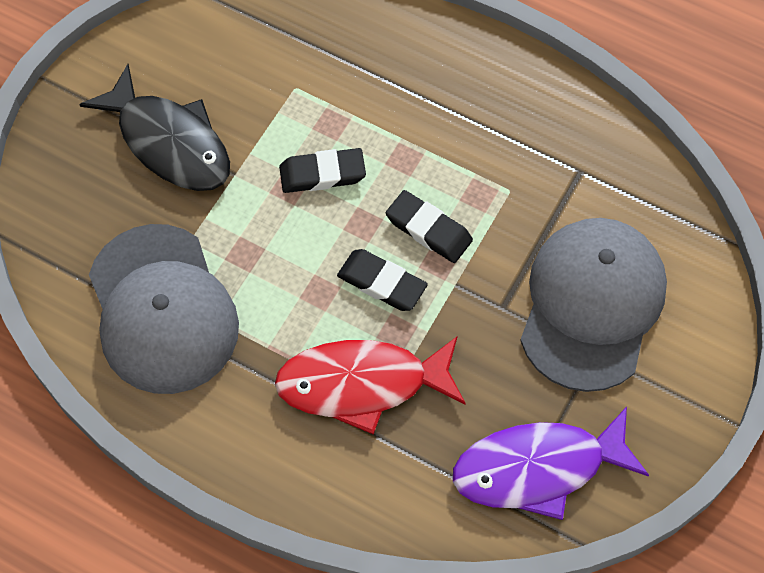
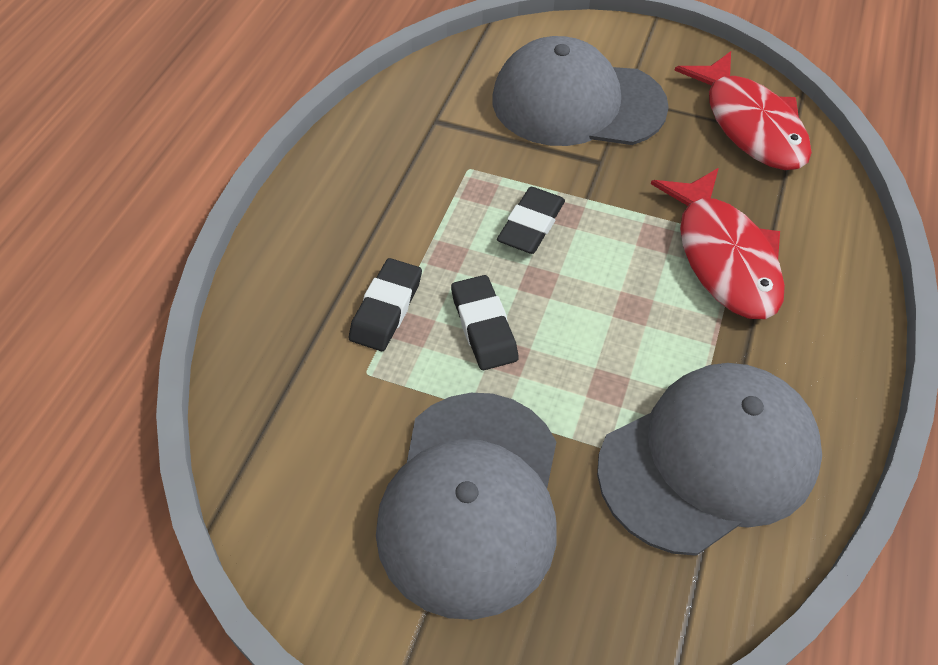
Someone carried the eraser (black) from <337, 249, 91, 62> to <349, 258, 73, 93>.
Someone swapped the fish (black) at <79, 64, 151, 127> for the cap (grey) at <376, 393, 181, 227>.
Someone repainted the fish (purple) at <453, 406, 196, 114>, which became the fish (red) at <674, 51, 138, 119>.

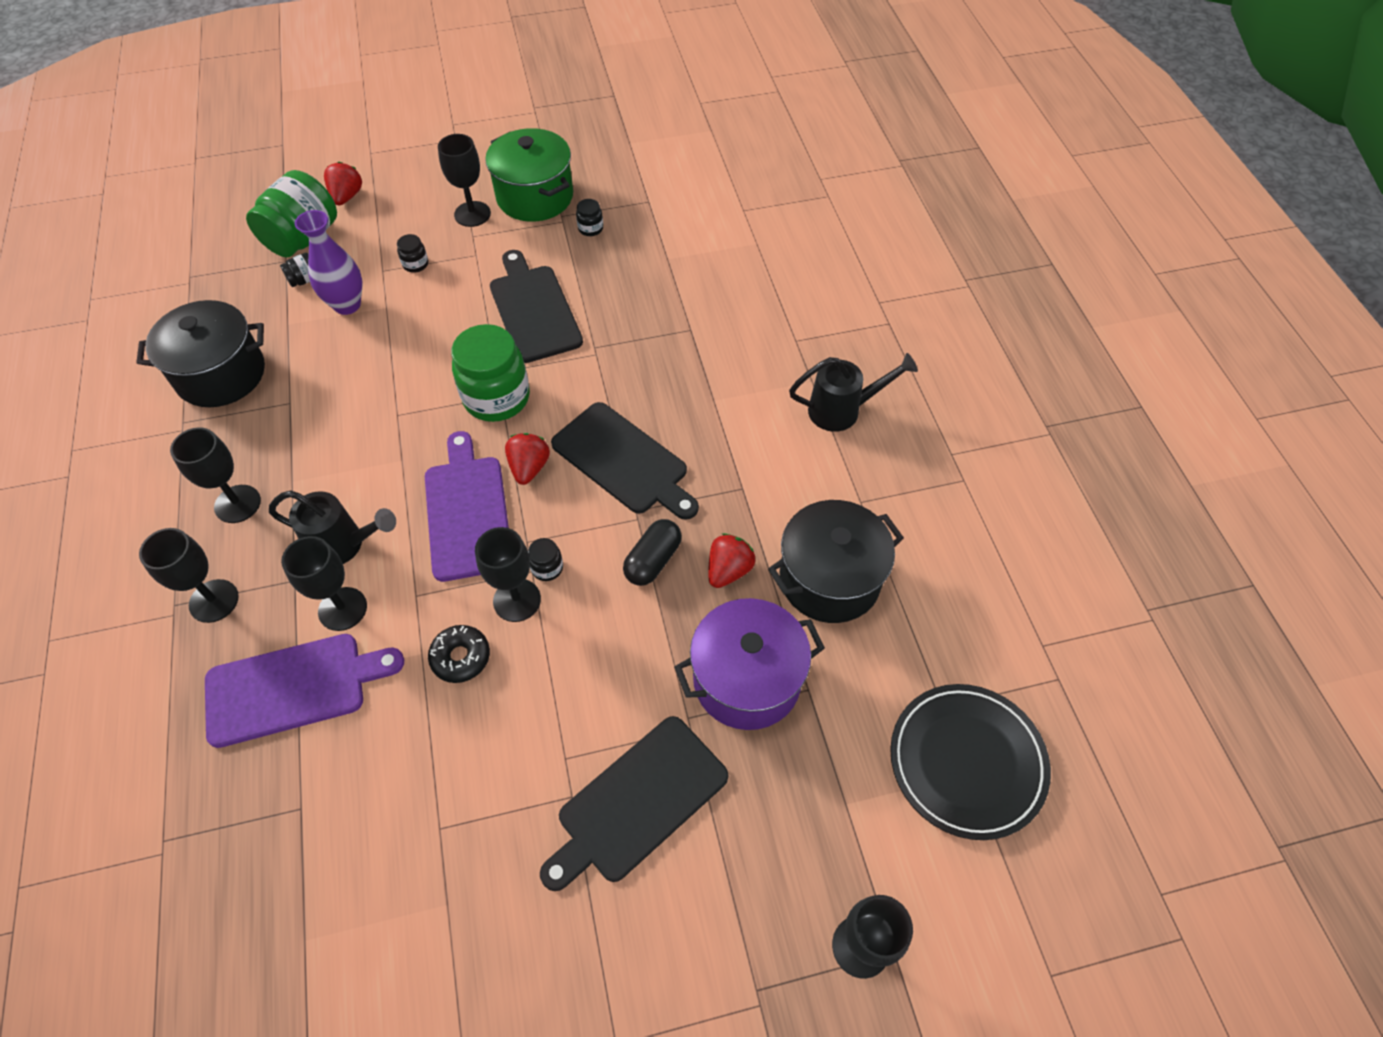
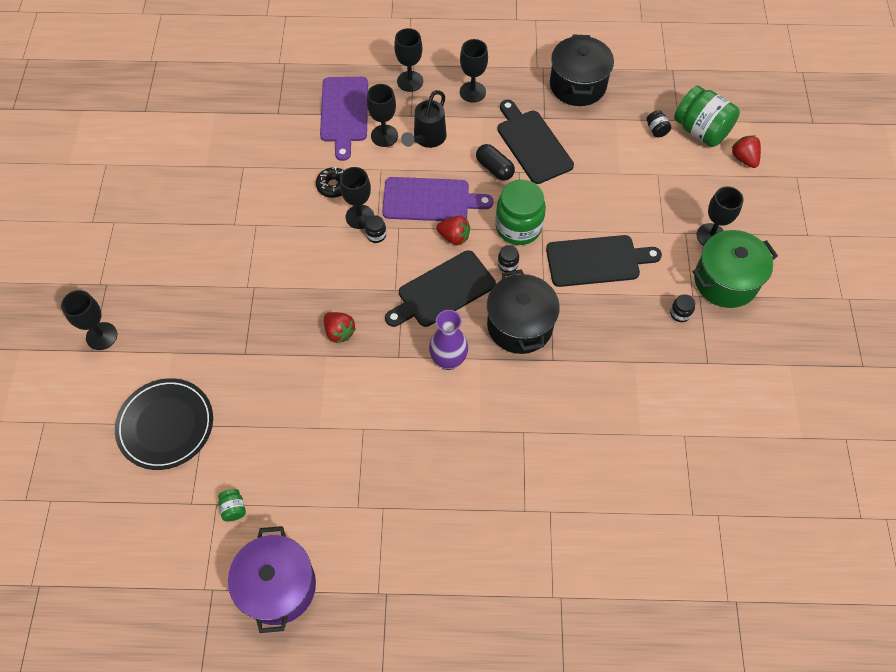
Someone put down the jar (green) at <218, 489, 28, 33>.
Someone carried the pot (purple) from <674, 598, 151, 132> to <228, 526, 88, 107>.
Someone carried the vase (purple) from <295, 210, 67, 105> to <429, 310, 39, 60>.
Someone carried the capsule (black) from <623, 519, 59, 67> to <476, 144, 39, 37>.
Someone carried the pot (black) from <768, 500, 136, 123> to <487, 269, 73, 85>.
Someone carried the cutting board (black) from <540, 716, 189, 175> to <497, 100, 77, 84>.
Someone carried the jar (black) from <397, 234, 31, 39> to <498, 245, 21, 27>.
Someone rotated the strawberry (red) at <324, 162, 38, 43> by 135 degrees counterclockwise.
Someone took away the watering can (black) at <789, 353, 129, 79>.

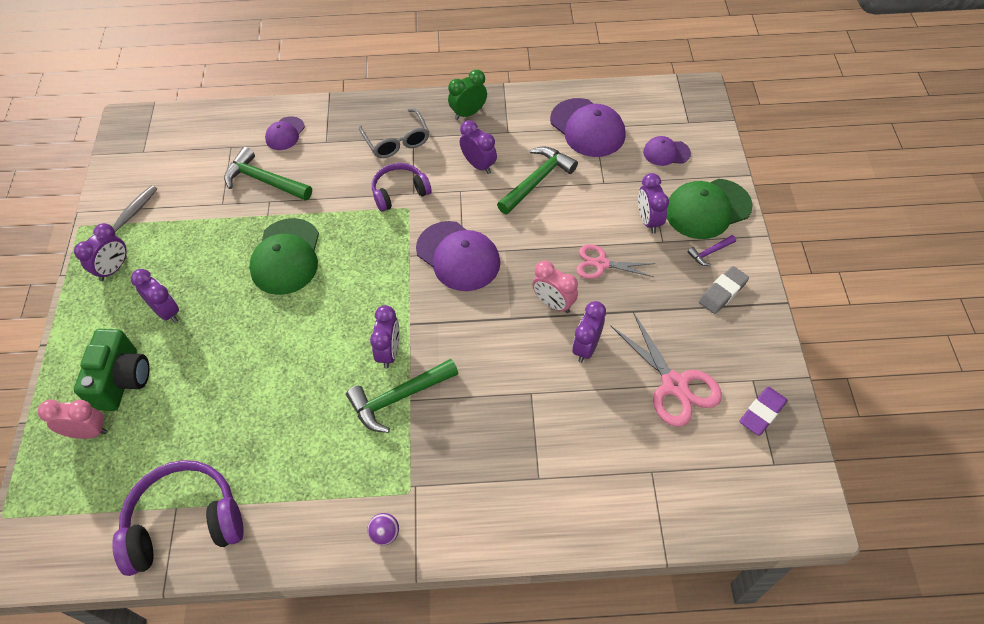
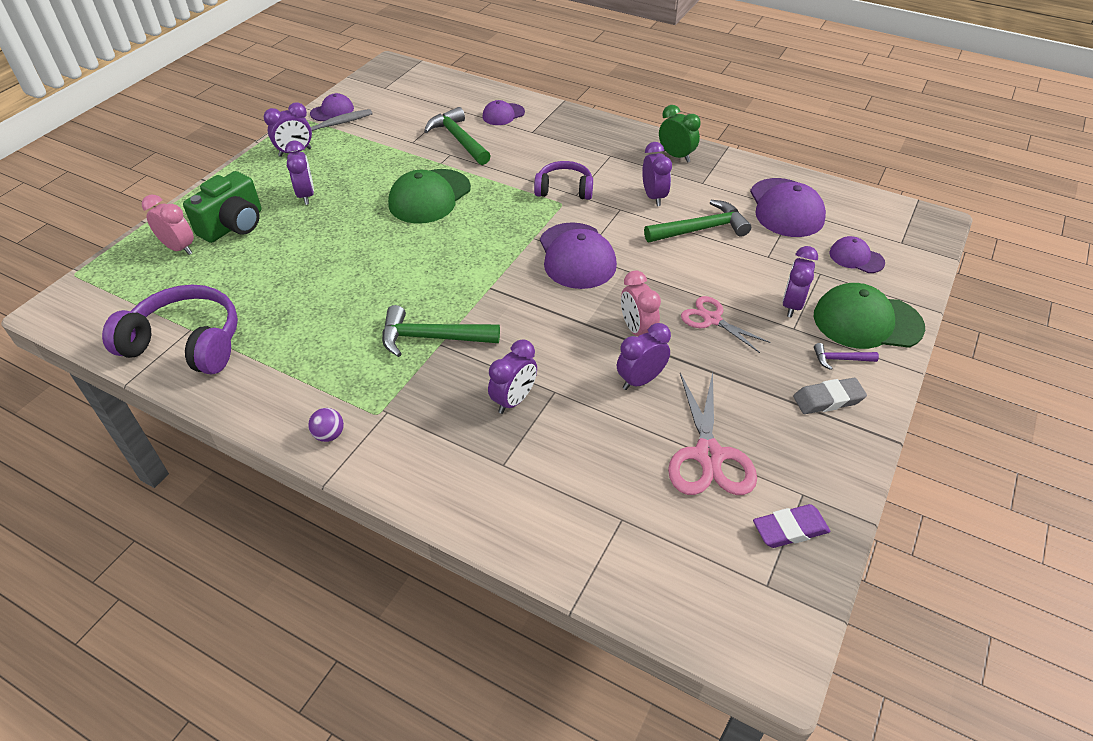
Someone put down the cap (purple) at <310, 93, 44, 28>.
Someone carried the clock (purple) from <370, 305, 30, 64> to <488, 339, 49, 75>.
Someone rotated the clock (green) at <448, 70, 39, 50> by 45 degrees clockwise.
Someone took away the glasses (grey) at <359, 108, 70, 50>.

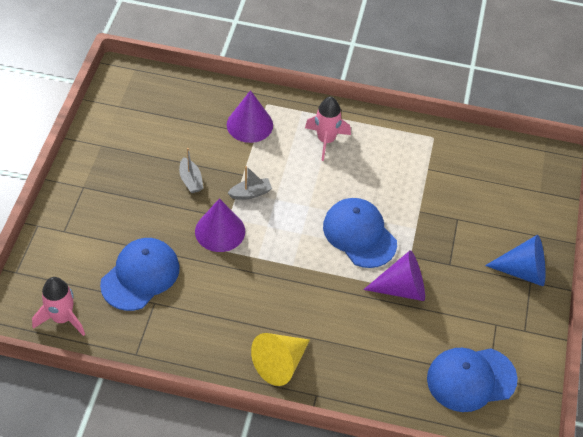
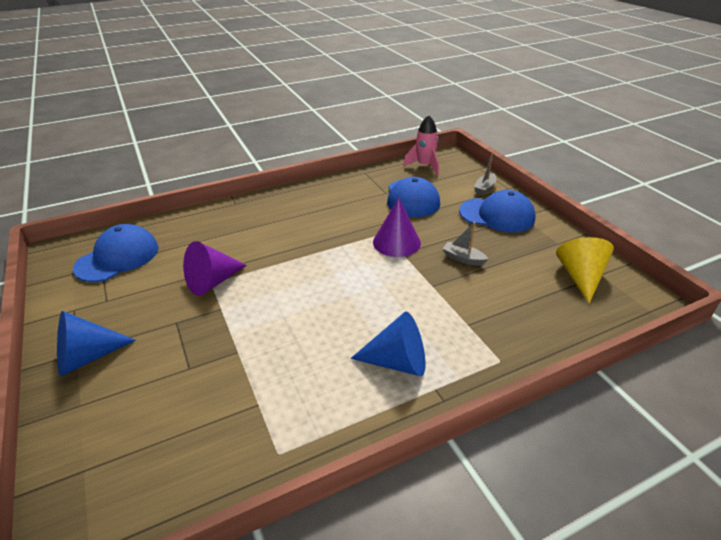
Someone swapped the rocket (pink) at <305, 97, 46, 64> for the cone (blue) at <351, 312, 74, 64>.
Someone carried the cap (blue) from <323, 198, 74, 70> to <459, 190, 77, 42>.
Someone carried the boat (grey) from <228, 166, 44, 34> to <474, 152, 23, 43>.
Someone carried the cone (yellow) from <251, 333, 59, 53> to <556, 237, 58, 67>.
Someone took away the cone (purple) at <227, 90, 46, 53>.

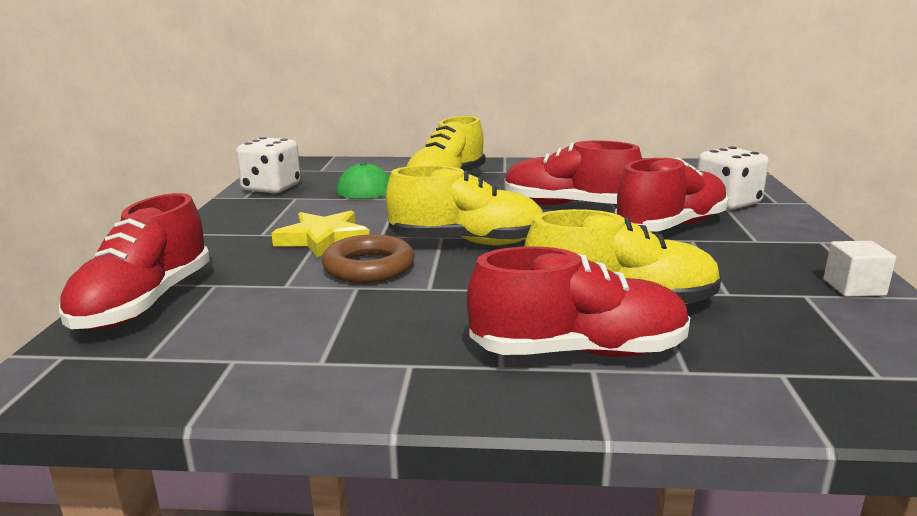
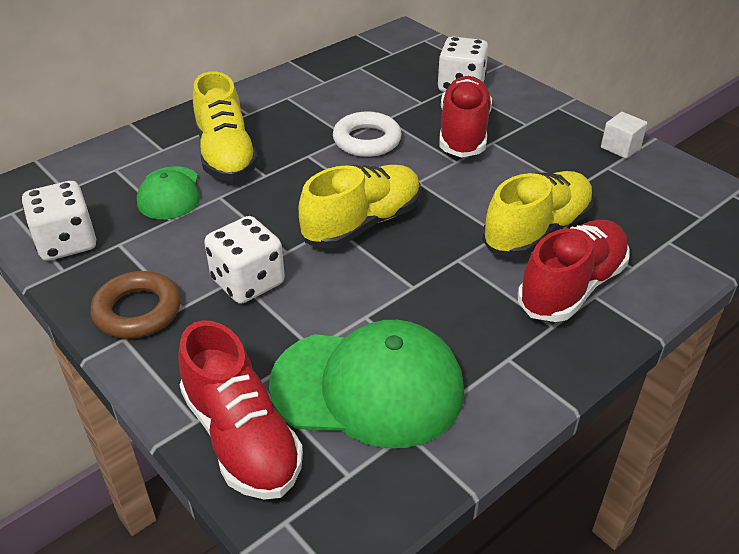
Someone carried the ring (brown) from <322, 234, 93, 49> to <91, 271, 90, 68>.
Someone swapped the star (yellow) at <271, 210, 99, 48> for the dice (white) at <204, 216, 81, 88>.
Someone put down the cap (green) at <269, 320, 195, 128>.
Someone swapped the shoe (red) at <504, 141, 138, 64> for the ring (white) at <333, 111, 69, 46>.

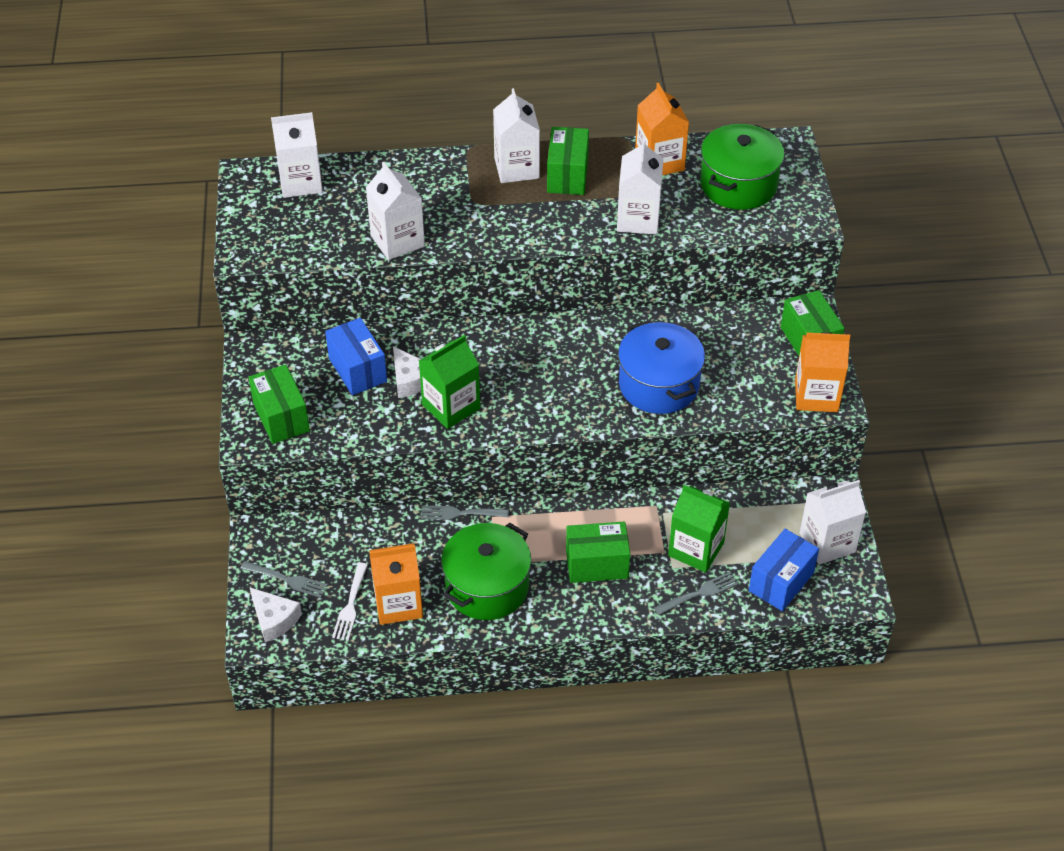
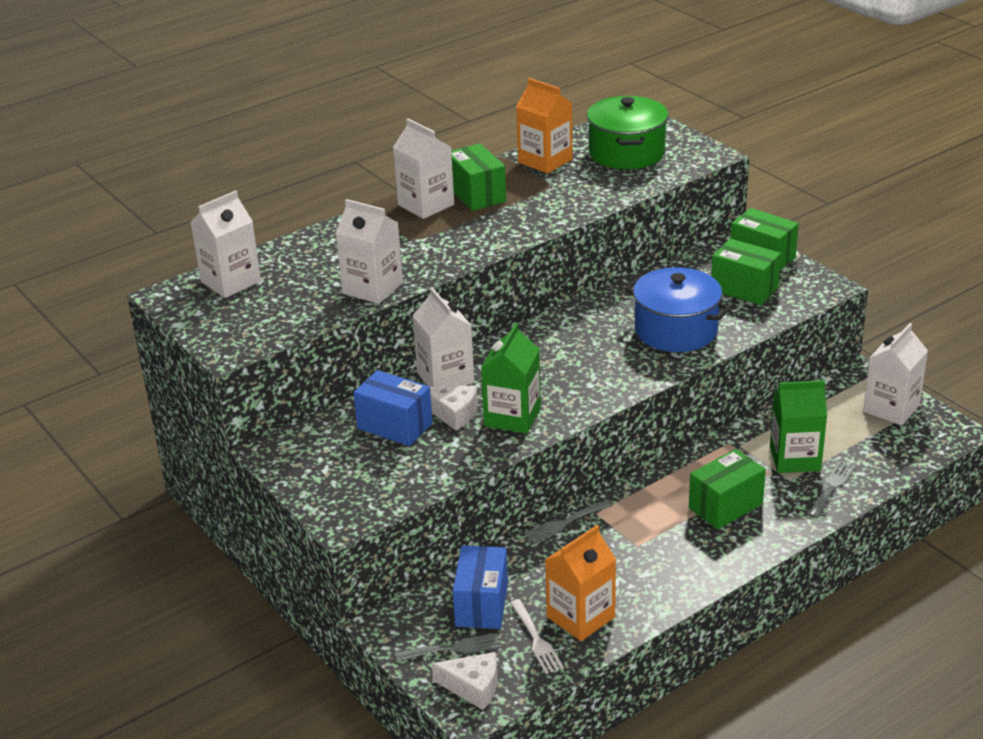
Someone carried the carton (white) from <617, 139, 47, 96> to <412, 287, 62, 100>.
Someone carried the box (blue) from <749, 529, 70, 82> to <453, 545, 55, 84>.
Someone carried the box (green) from <248, 364, 62, 80> to <711, 239, 70, 66>.
Someone took away the pot (green) at <441, 522, 90, 98>.
Someone took away the carton (orange) at <795, 332, 55, 80>.

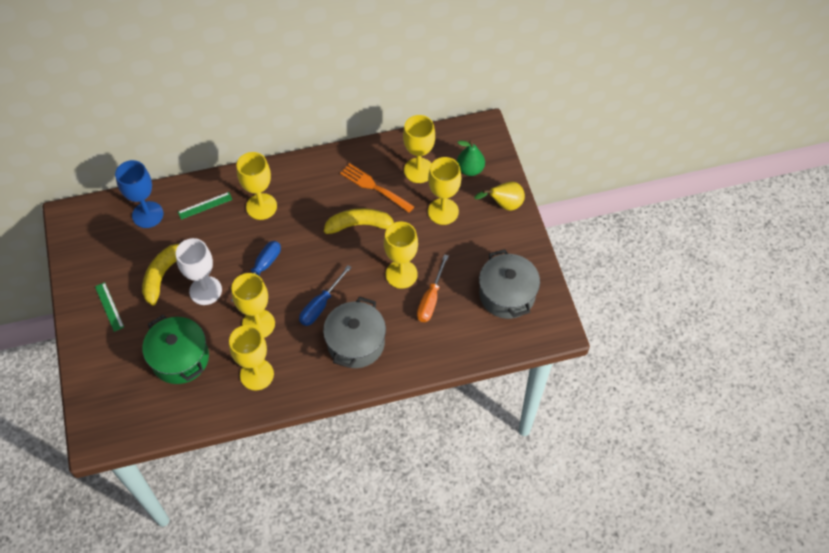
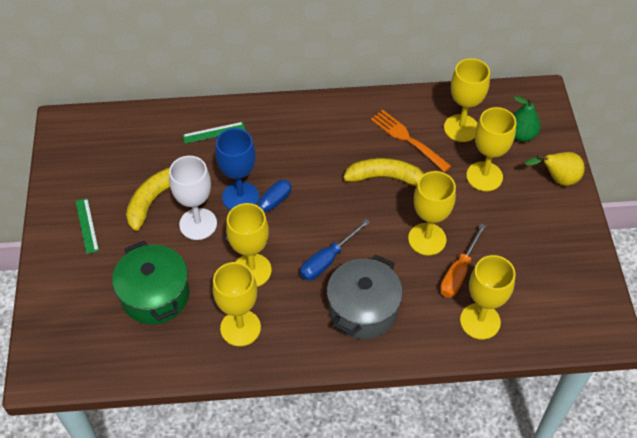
Someone carried the goblet (blue) from <115, 160, 48, 68> to <215, 128, 44, 82>.
Someone carried the goblet (yellow) from <237, 152, 40, 68> to <460, 255, 56, 85>.
Someone took away the pot (grey) at <479, 249, 61, 70>.

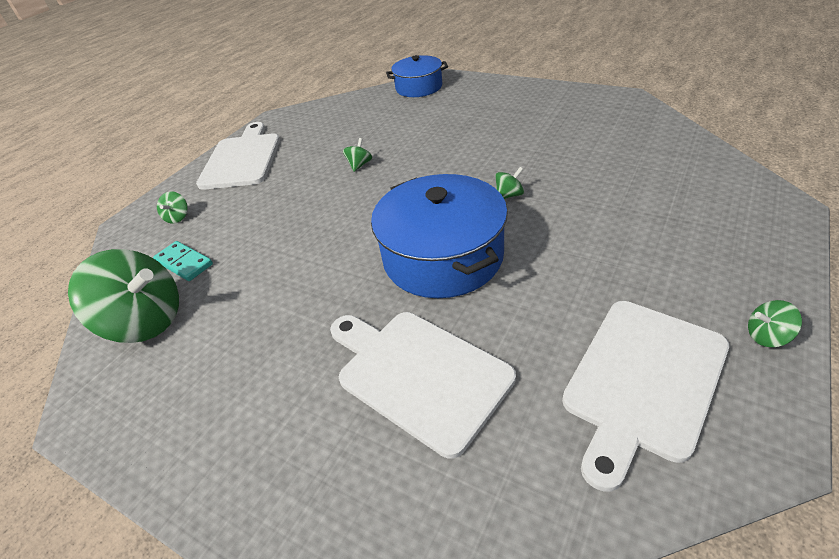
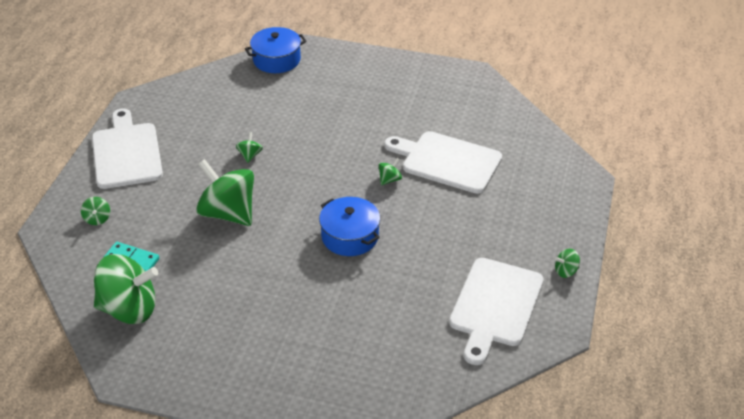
Someone put down the spinning top (green) at <196, 159, 58, 67>.
Someone scaled the pot (blue) at <371, 174, 137, 124> by 0.62.
Someone carried the cutting board (white) from <330, 312, 186, 147> to <384, 131, 118, 63>.

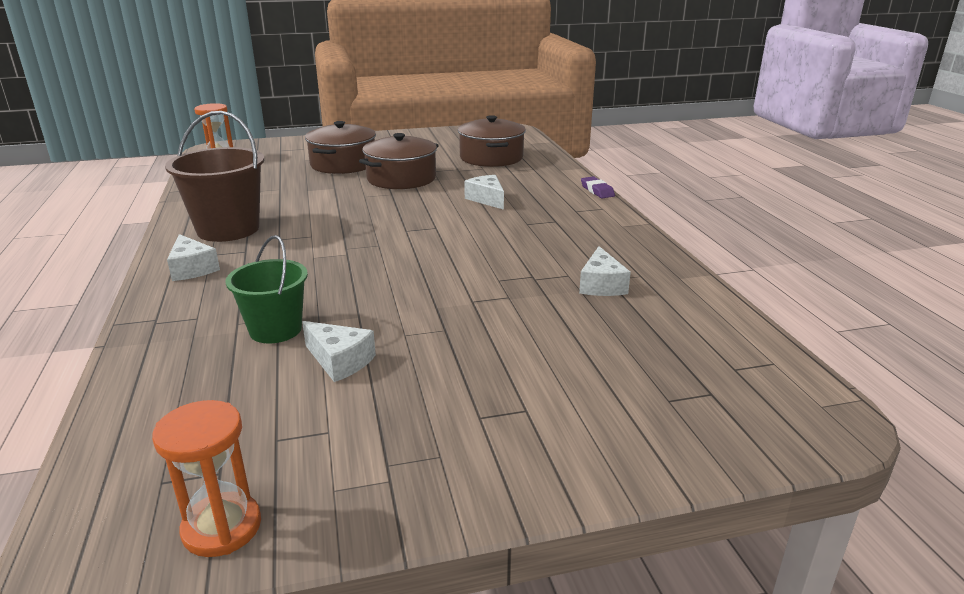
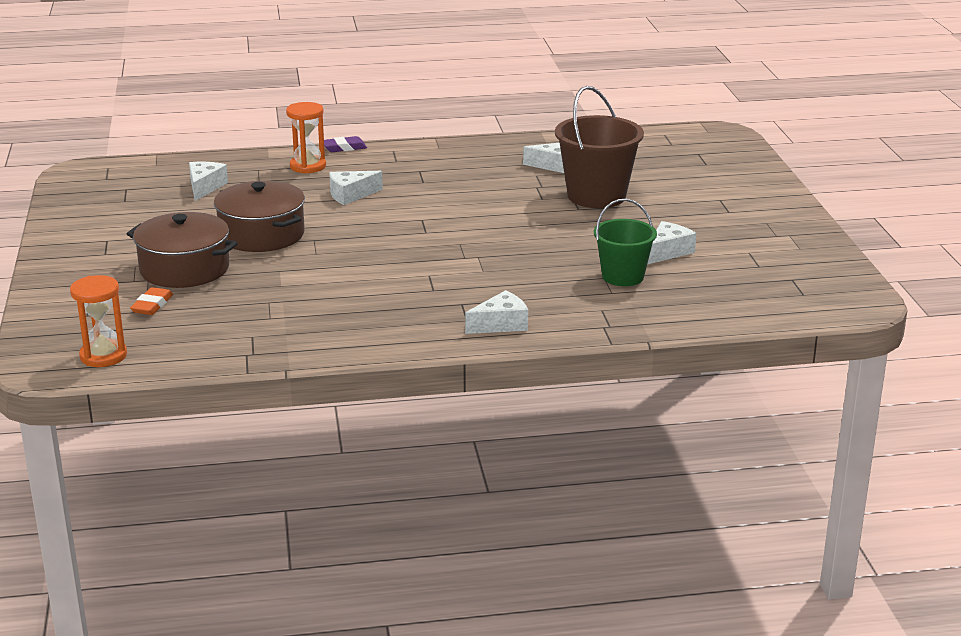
Someone put down the eraser (orange) at <130, 287, 43, 28>.
Someone swapped the pot (brown) at <458, 115, 68, 52> for the cheese (white) at <189, 162, 39, 39>.
Someone carried the hourglass (orange) from <152, 400, 109, 157> to <286, 102, 40, 72>.
Someone carried the bucket (brown) from <165, 111, 99, 131> to <555, 86, 89, 122>.

